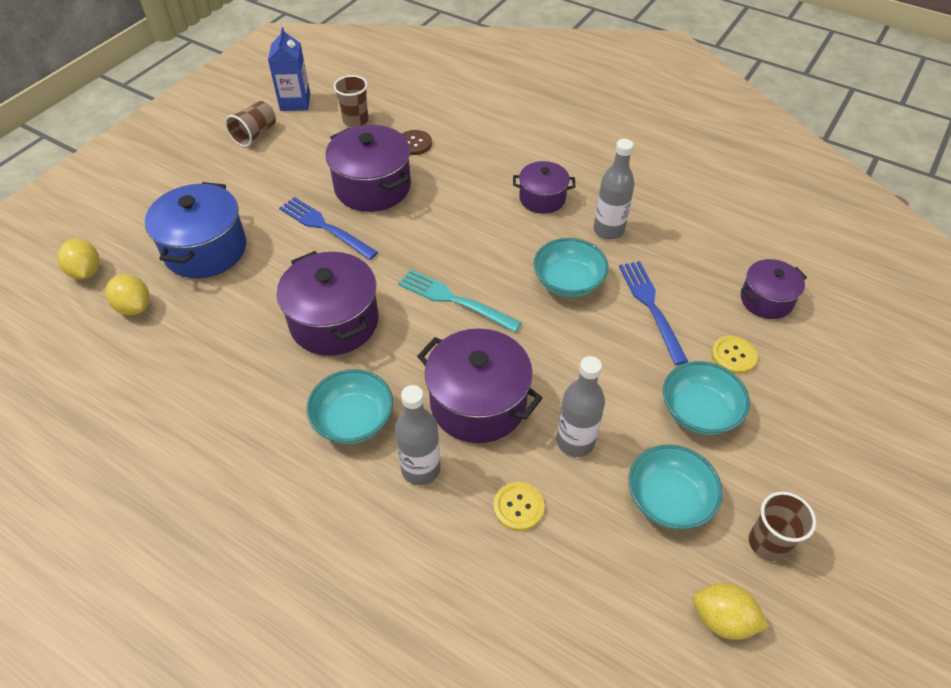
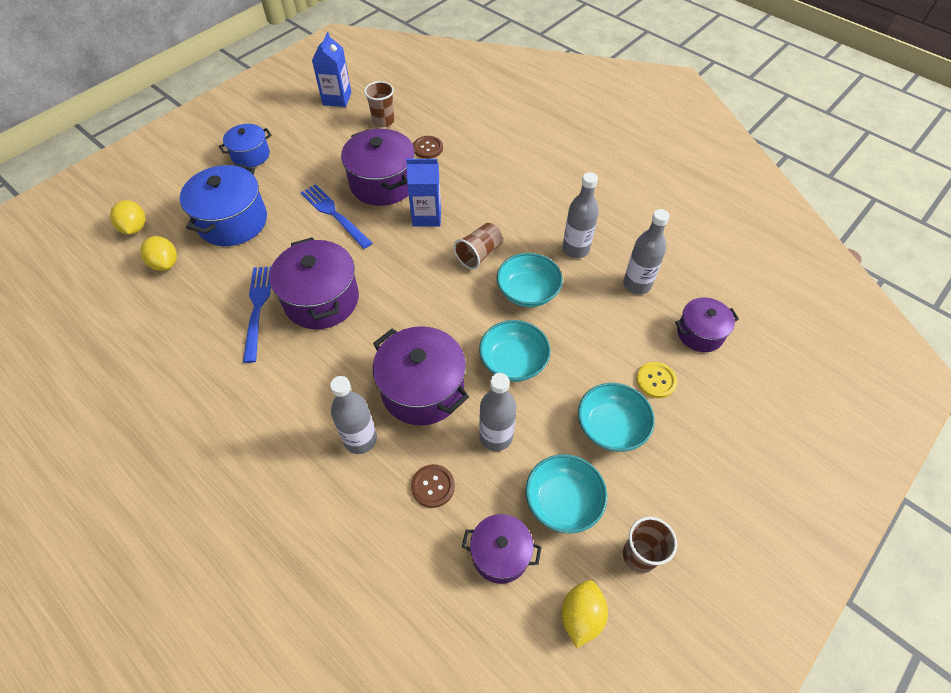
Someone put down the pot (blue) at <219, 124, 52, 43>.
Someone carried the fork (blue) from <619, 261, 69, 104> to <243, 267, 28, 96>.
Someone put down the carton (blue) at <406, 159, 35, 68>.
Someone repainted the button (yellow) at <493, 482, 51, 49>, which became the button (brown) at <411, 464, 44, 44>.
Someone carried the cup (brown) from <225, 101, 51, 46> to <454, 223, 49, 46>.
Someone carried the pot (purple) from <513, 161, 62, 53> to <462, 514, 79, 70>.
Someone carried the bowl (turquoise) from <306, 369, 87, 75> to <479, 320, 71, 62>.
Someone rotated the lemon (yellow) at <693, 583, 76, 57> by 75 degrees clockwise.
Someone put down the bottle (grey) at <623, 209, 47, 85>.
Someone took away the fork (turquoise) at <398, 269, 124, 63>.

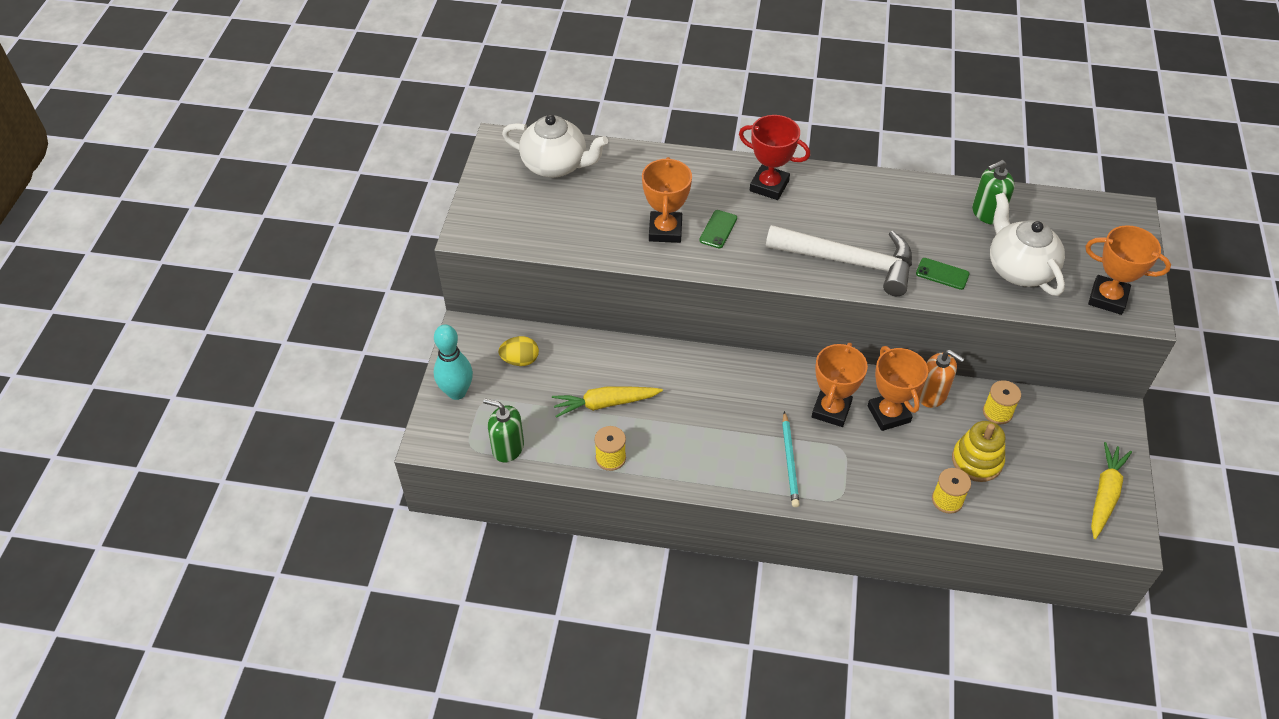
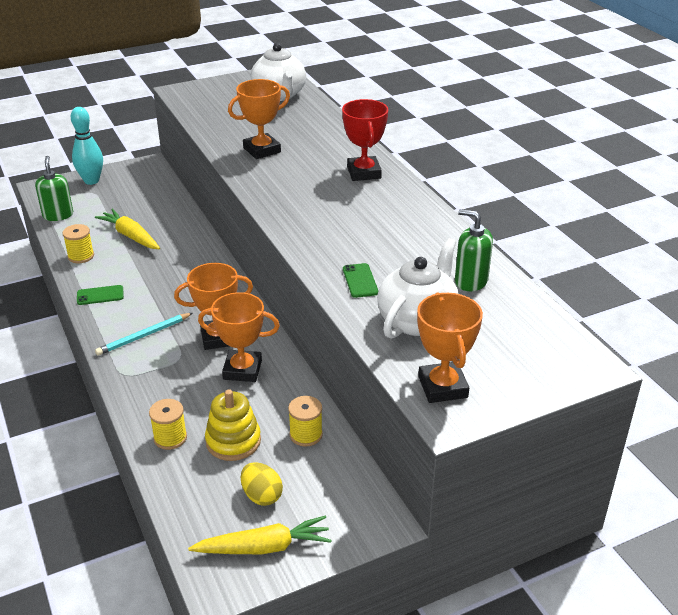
Someone carried the phone (green) from <699, 210, 38, 39> to <77, 285, 47, 20>.
Someone rotated the trophy (orange) at <868, 346, 60, 85> by 60 degrees clockwise.
Someone carried the egg (yellow) from <498, 336, 41, 30> to <241, 462, 42, 44>.
Someone took away the hammer (white) at <766, 225, 146, 71>.
Someone took away the soap dispenser (orange) at <917, 350, 48, 58>.

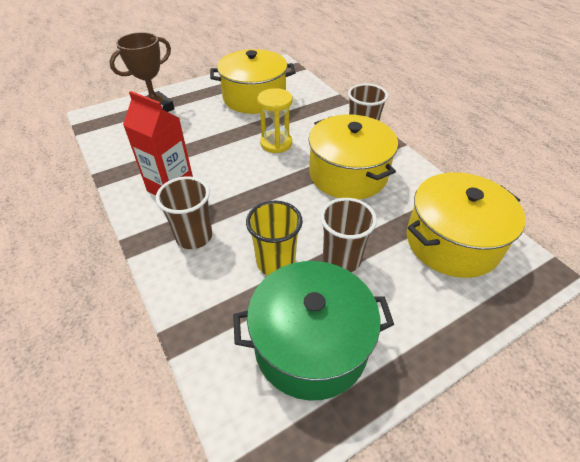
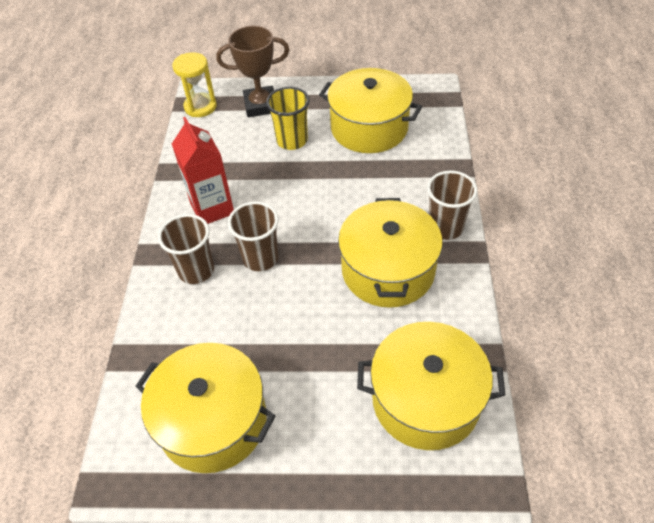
Someone repainted the pot (green) at <233, 261, 161, 140>, which became the pot (yellow) at <135, 343, 140, 130>.
Someone carried the hourglass (yellow) from <257, 88, 35, 65> to <172, 52, 45, 65>.
Someone carried the cup (brown) from <320, 198, 57, 74> to <228, 201, 51, 70>.
Someone carried the cup (yellow) from <246, 201, 57, 74> to <266, 87, 44, 63>.

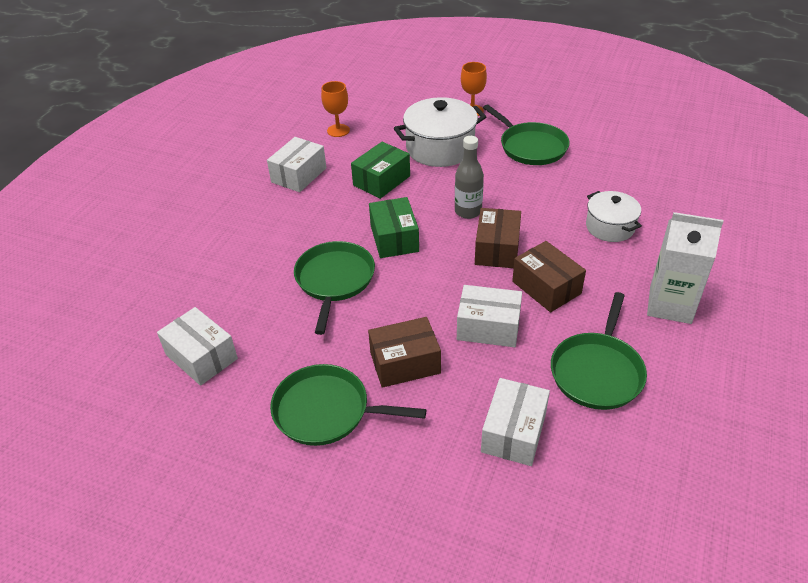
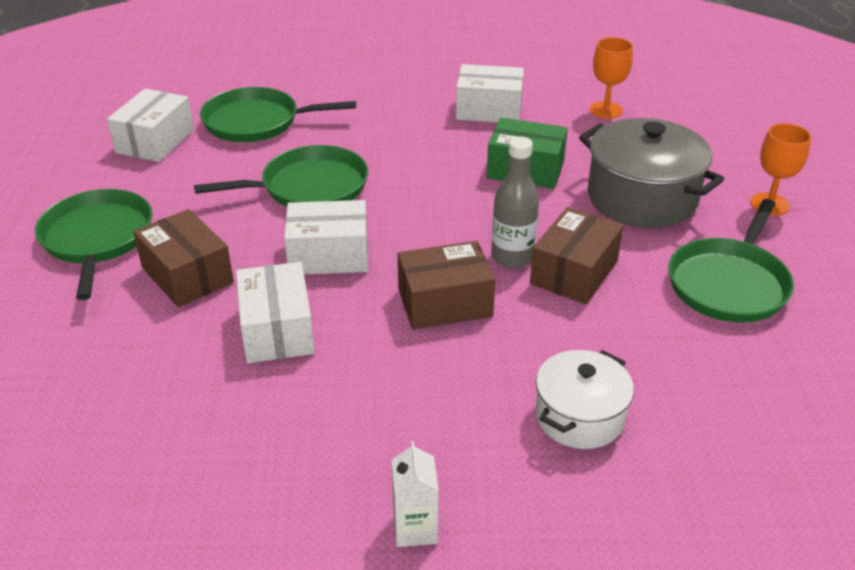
Someone carried the pan (green) from <551, 292, 96, 118> to <200, 87, 156, 55>.
Someone carried the box (white) from <481, 378, 69, 88> to <284, 200, 84, 74>.
Someone scaled the carton (white) at <647, 212, 77, 112> by 0.52.
Someone carried the box (brown) from <512, 241, 74, 71> to <530, 207, 93, 97>.
Someone repainted the pot (white) at <394, 97, 92, 70>, which became the pot (grey) at <579, 118, 145, 110>.
Someone took away the box (green) at <369, 197, 50, 61>.

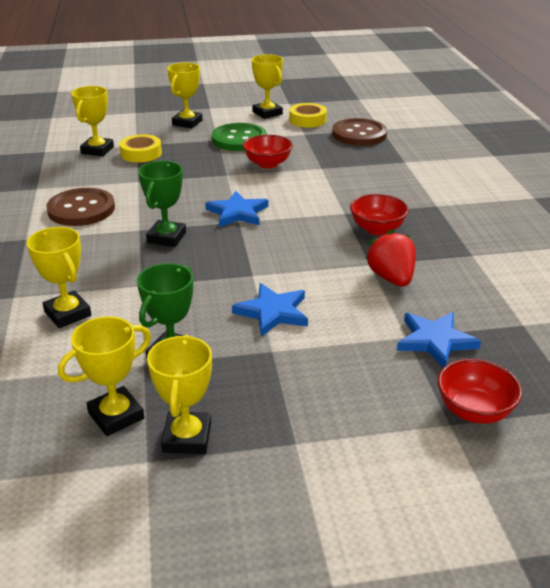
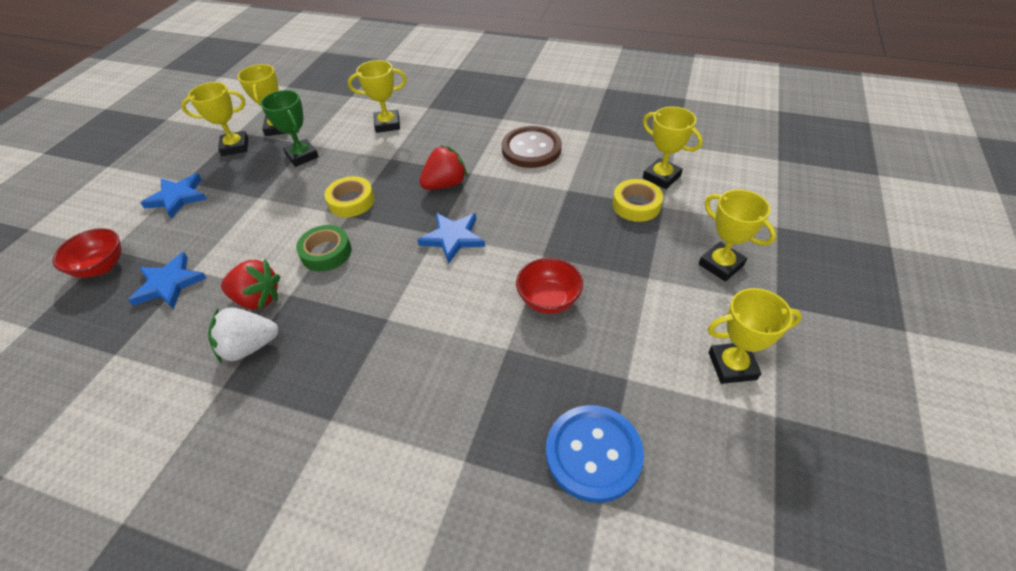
Someone carried the star (blue) from <232, 283, 76, 54> to <141, 173, 66, 46>.
Someone rotated the trophy (yellow) at <147, 335, 65, 119> by 45 degrees counterclockwise.
Someone put down the strawberry (white) at <208, 307, 71, 56>.
Someone put down the tape (green) at <296, 225, 56, 47>.
Someone carried the tape (yellow) from <289, 103, 38, 25> to <324, 176, 51, 41>.
Someone swapped the trophy (green) at <138, 161, 48, 86> for the strawberry (red) at <419, 145, 49, 45>.
Someone repainted the button (brown) at <332, 118, 55, 28>, which became the button (blue) at <546, 405, 98, 98>.
Someone took away the button (green) at <211, 123, 56, 28>.
Someone took away the bowl (red) at <350, 194, 59, 41>.

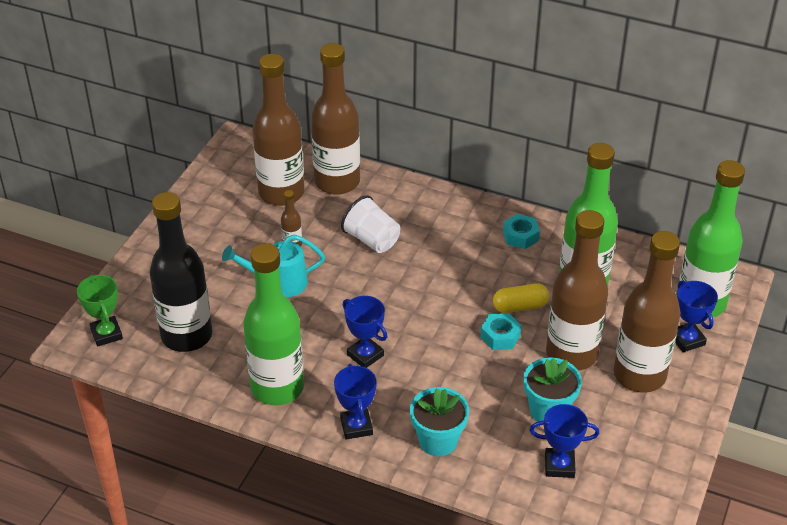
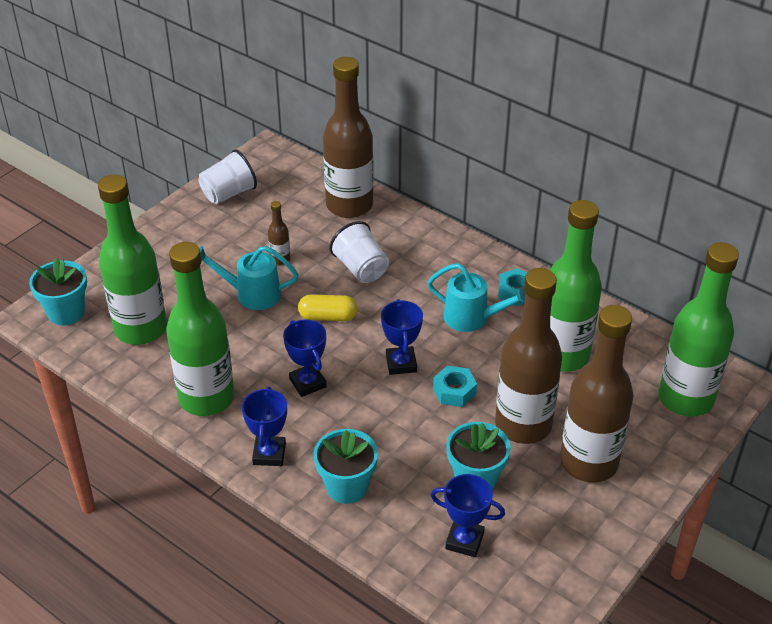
Someone swapped the trophy (green) at <77, 275, 46, 72> for the flower pot (turquoise) at <29, 258, 58, 68>.
Someone repainted the bottle (black) at <149, 192, 63, 160>, which became the bottle (green) at <98, 175, 69, 170>.
Someone put down the cup (white) at <198, 150, 59, 54>.
Someone carried the capsule (yellow) from <493, 284, 56, 29> to <298, 294, 60, 27>.
Someone carried the trophy (blue) from <675, 280, 43, 72> to <381, 299, 42, 76>.
Someone put down the watering can (turquoise) at <427, 263, 99, 69>.
Someone took away the bottle (brown) at <252, 54, 52, 152>.

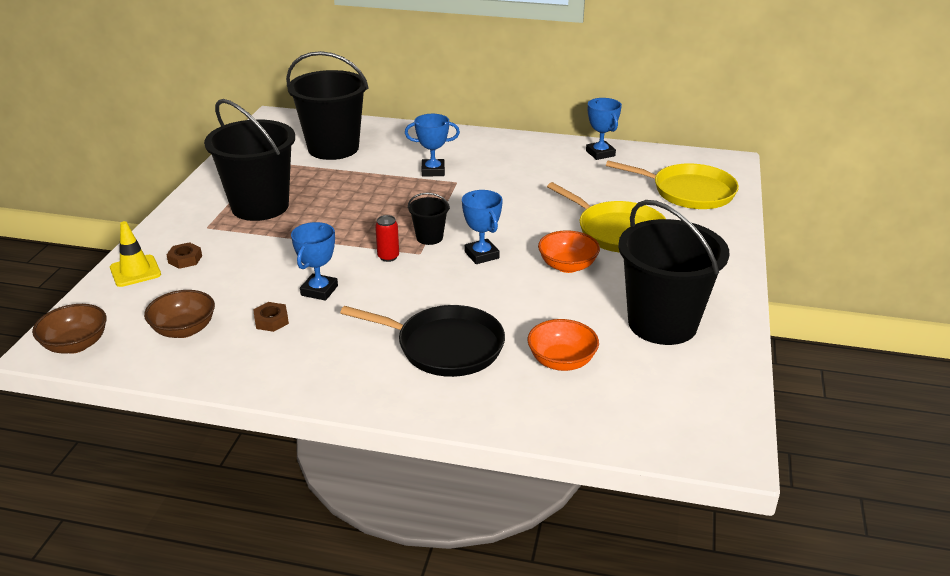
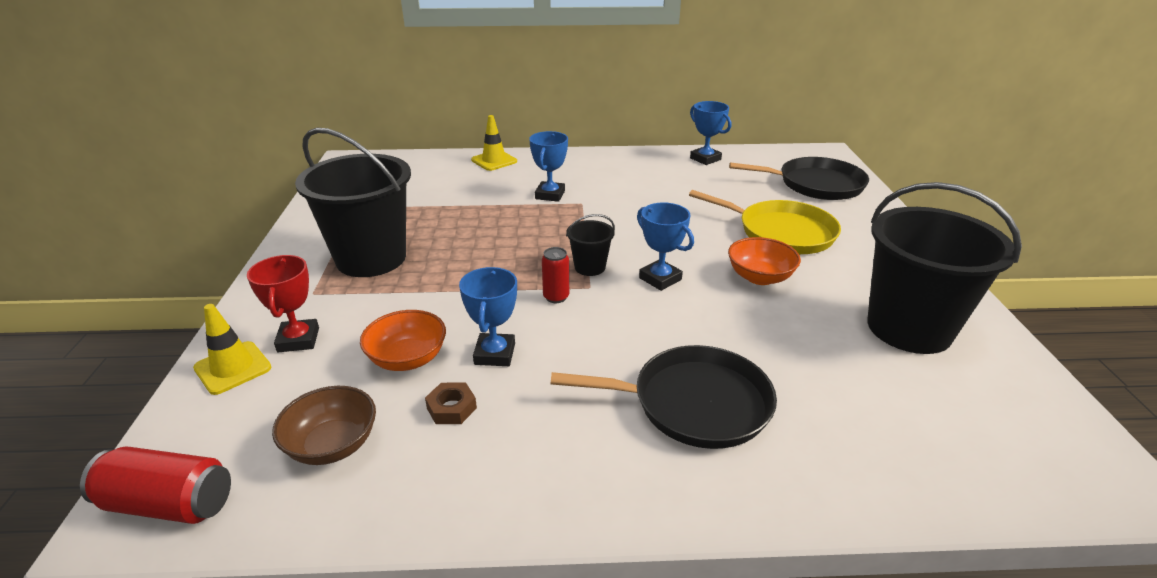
Someone swapped the bowl (brown) at <32, 304, 75, 50> for the can (red) at <80, 446, 151, 78>.
Someone swapped the nut (brown) at <167, 242, 35, 27> for the trophy (red) at <247, 255, 72, 97>.
Someone carried the bowl (orange) from <528, 319, 71, 52> to <360, 310, 86, 61>.
Someone put down the traffic cone (yellow) at <471, 115, 46, 56>.
Someone rotated the trophy (blue) at <405, 114, 55, 63> by 60 degrees counterclockwise.
Someone repainted the pan (yellow) at <606, 160, 133, 49>, which became the pan (black) at <729, 157, 140, 43>.
Someone took away the bucket (black) at <286, 51, 83, 109>.

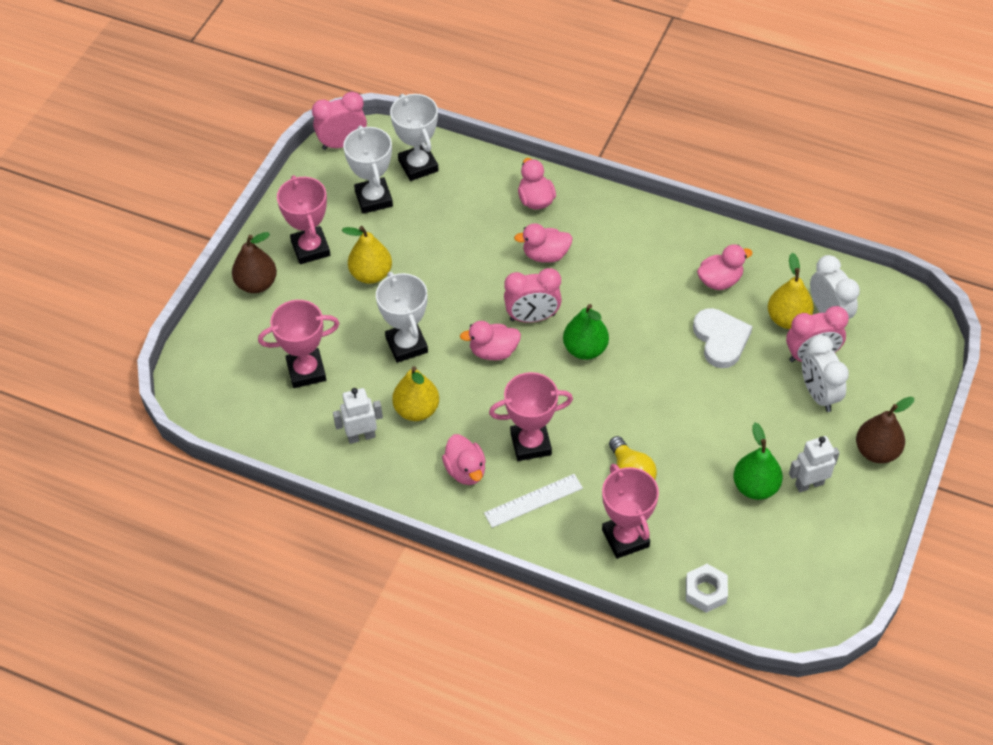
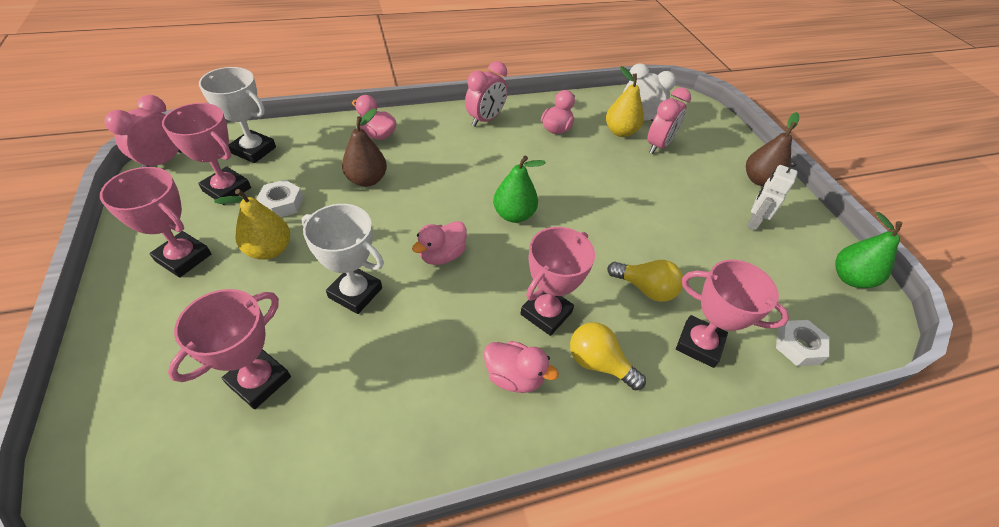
Someone repainted the trophy (white) at <343, 125, 50, 89>, which became the trophy (pink) at <162, 103, 89, 102>.
Someone put down the nut (white) at <256, 180, 48, 37>.
Someone carried the pear (brown) from <232, 232, 45, 61> to <342, 109, 45, 78>.
Someone carried the clock (pink) from <504, 268, 58, 55> to <465, 61, 43, 66>.
Someone swapped the ruler (white) at <484, 474, 99, 54> for the light bulb (yellow) at <570, 322, 76, 69>.
Someone carried the pear (green) from <733, 423, 50, 77> to <835, 212, 68, 76>.
Someone took away the robot (white) at <333, 388, 50, 56>.
Someone took away the pear (yellow) at <392, 366, 47, 55>.
Someone took away the duck (pink) at <514, 223, 59, 40>.
Someone took away the heart (white) at <693, 308, 60, 60>.
Someone took away the clock (white) at <802, 335, 47, 77>.

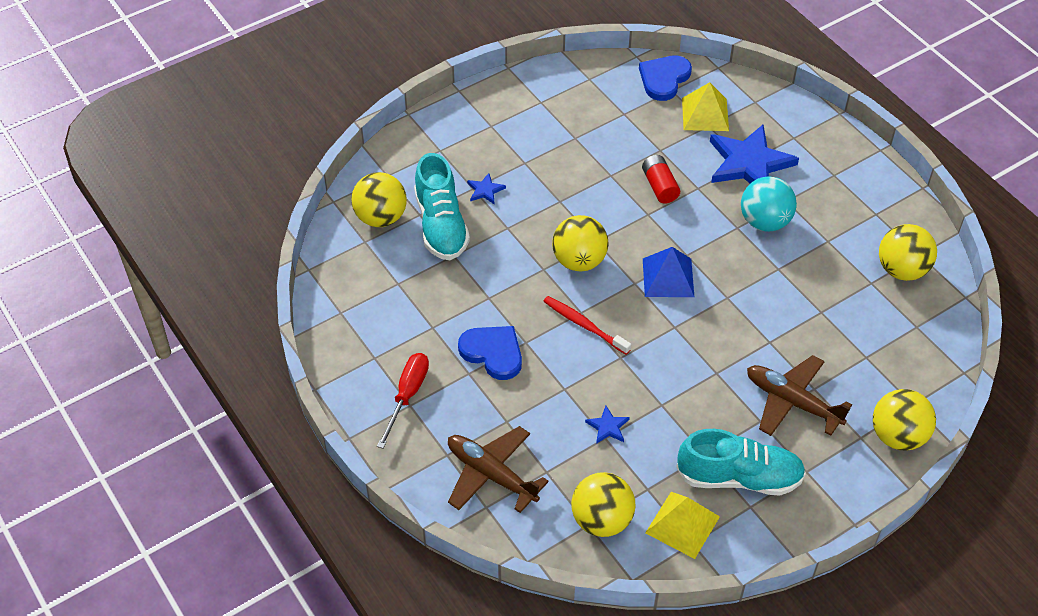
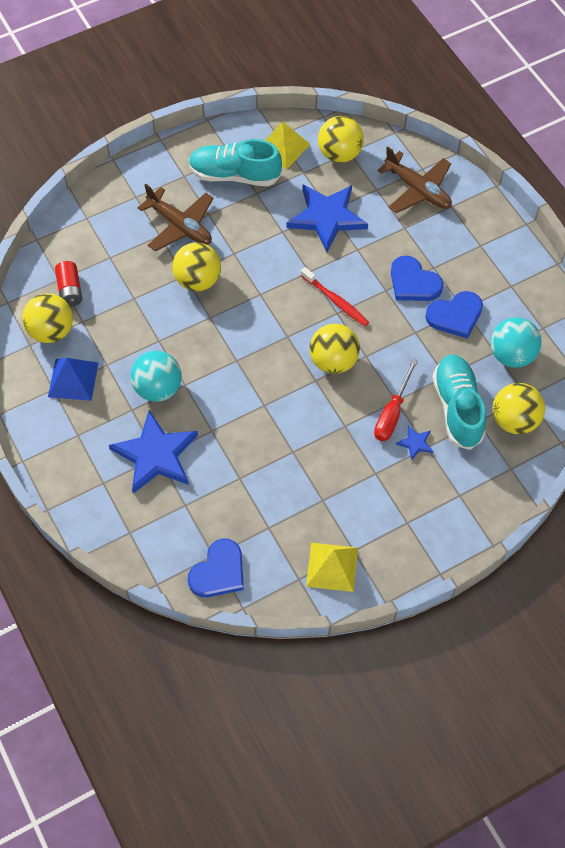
Someone carried the pyramid (blue) from <643, 247, 51, 50> to <48, 358, 50, 43>.
Someone carried the battery (red) from <642, 155, 38, 49> to <55, 261, 27, 46>.
Someone carried the ball (yellow) from <873, 389, 63, 62> to <172, 242, 49, 49>.
Someone scaled the star (blue) at <585, 406, 45, 38> by 2.36.
Someone carried the pyramid (yellow) from <682, 82, 47, 49> to <306, 542, 52, 50>.
Someone carried the screwdriver (red) from <377, 353, 52, 96> to <374, 359, 44, 82>.
Someone put down the heart (blue) at <425, 291, 58, 48>.
Someone put down the ball (turquoise) at <491, 317, 51, 51>.

